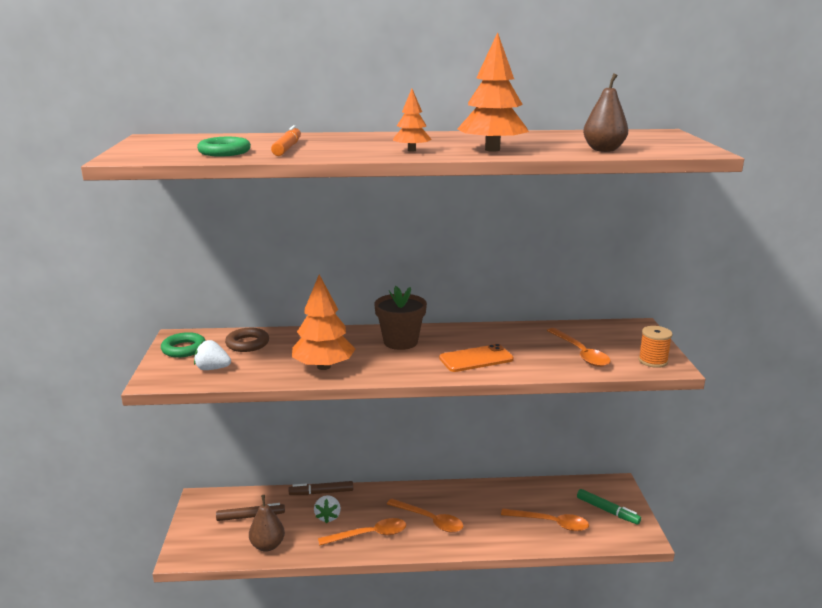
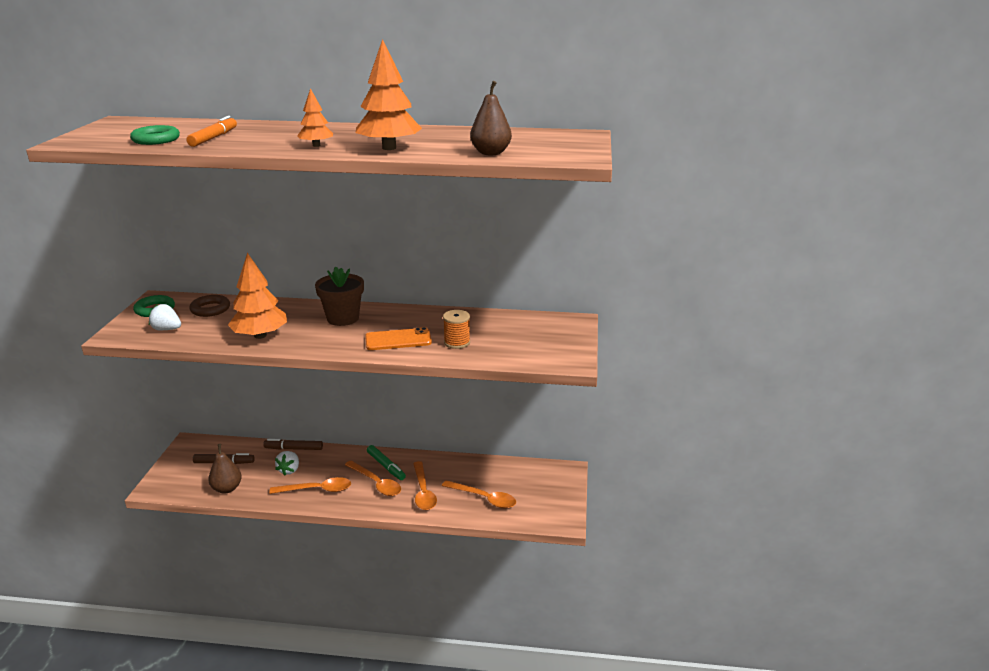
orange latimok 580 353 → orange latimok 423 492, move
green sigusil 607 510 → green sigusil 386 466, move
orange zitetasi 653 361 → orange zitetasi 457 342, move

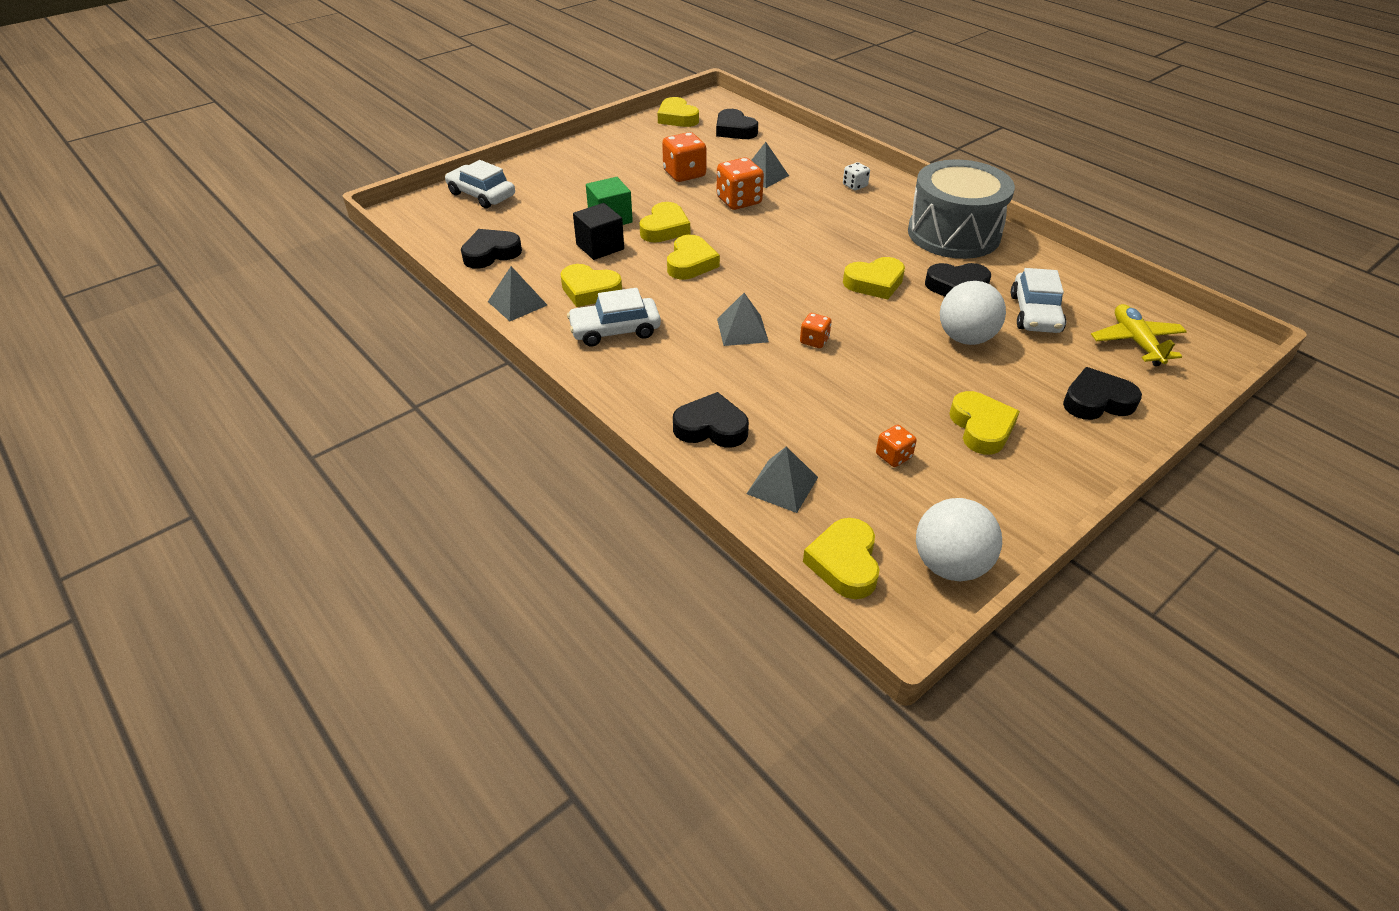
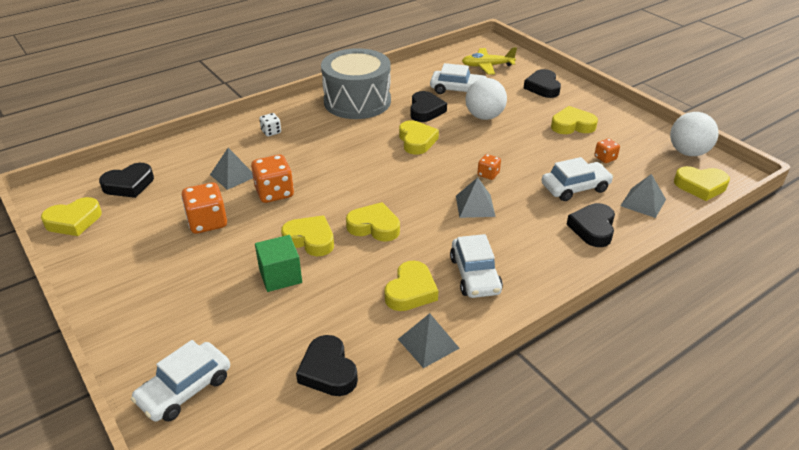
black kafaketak 600 247 → -
- → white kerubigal 575 188

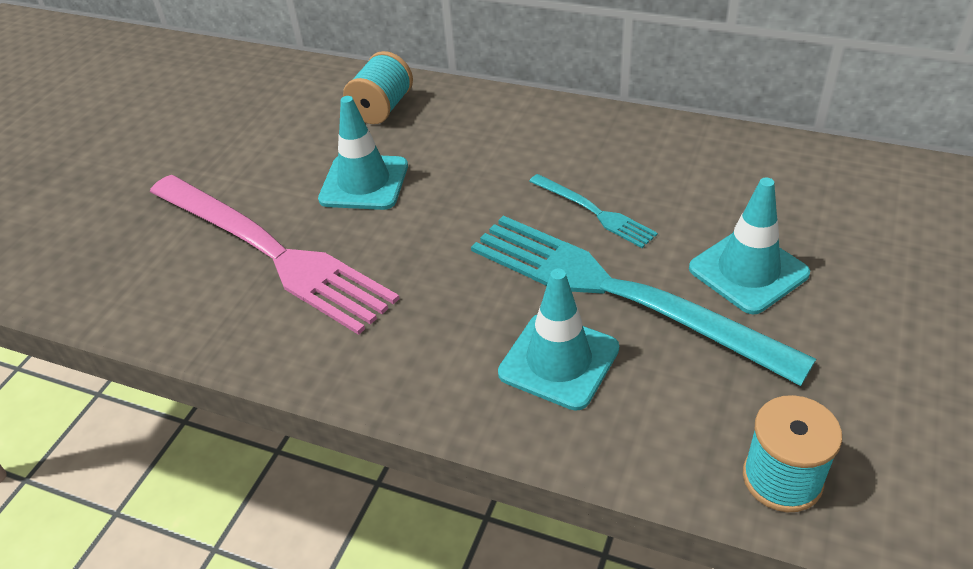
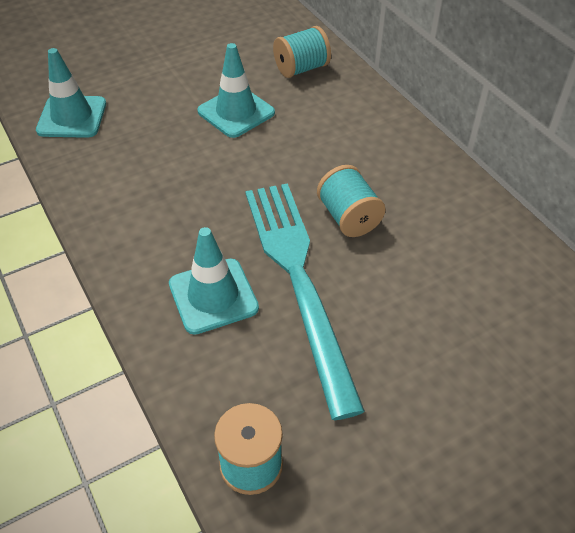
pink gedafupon 271 252 → -
turquoise gedafupon 594 212 → turquoise zitetasi 348 217
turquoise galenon 748 271 → turquoise galenon 72 117, move

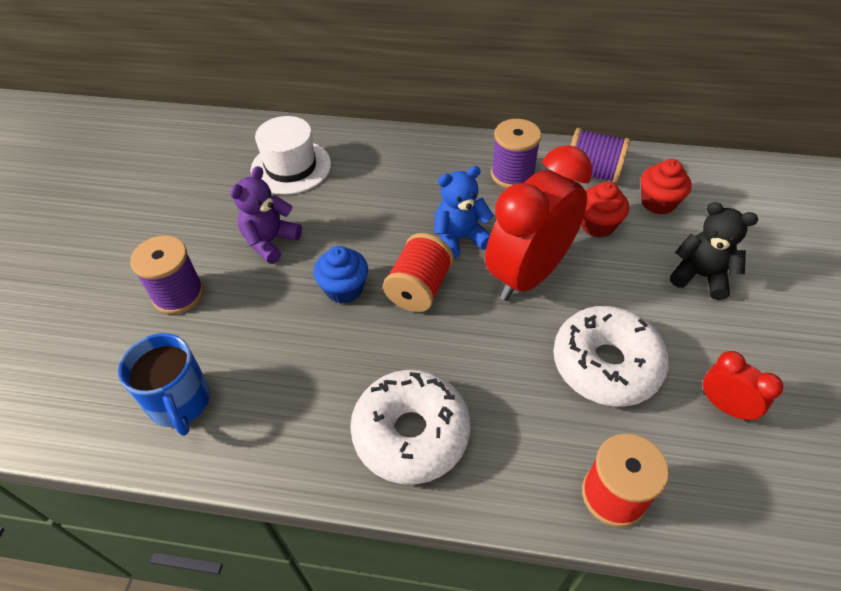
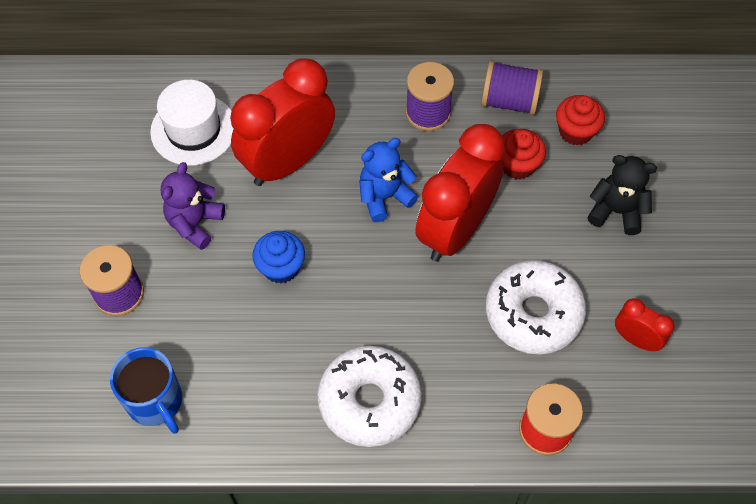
red zitetasi 419 288 → -
- → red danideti 288 162

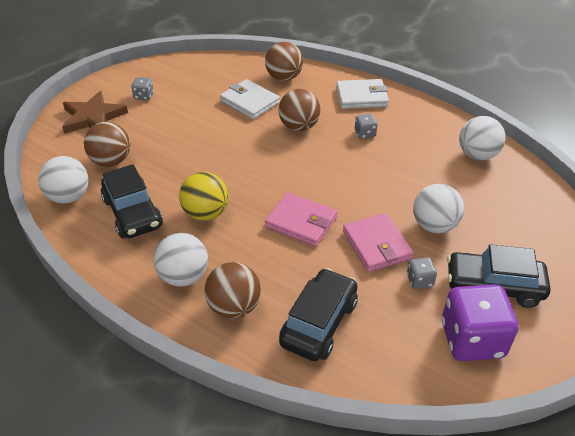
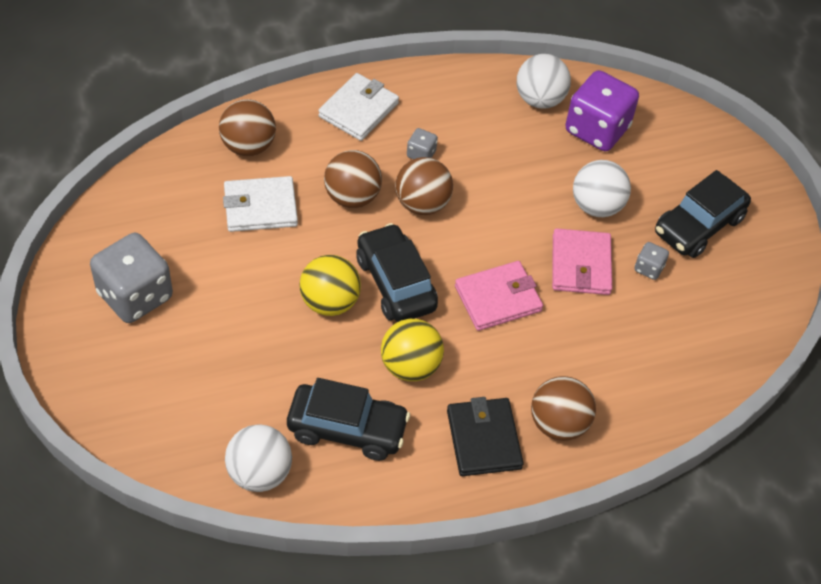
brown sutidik 93 117 → -
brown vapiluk 111 161 → brown vapiluk 422 204, move
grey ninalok 144 96 → grey ninalok 135 296, x2.24
white vapiluk 184 276 → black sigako 483 439
black kerubigal 319 323 → black kerubigal 396 283, move
pink sigako 377 245 → pink sigako 581 265, 75 degrees clockwise
purple ninalok 472 339 → purple ninalok 597 129, move
- → yellow vapiluk 330 302

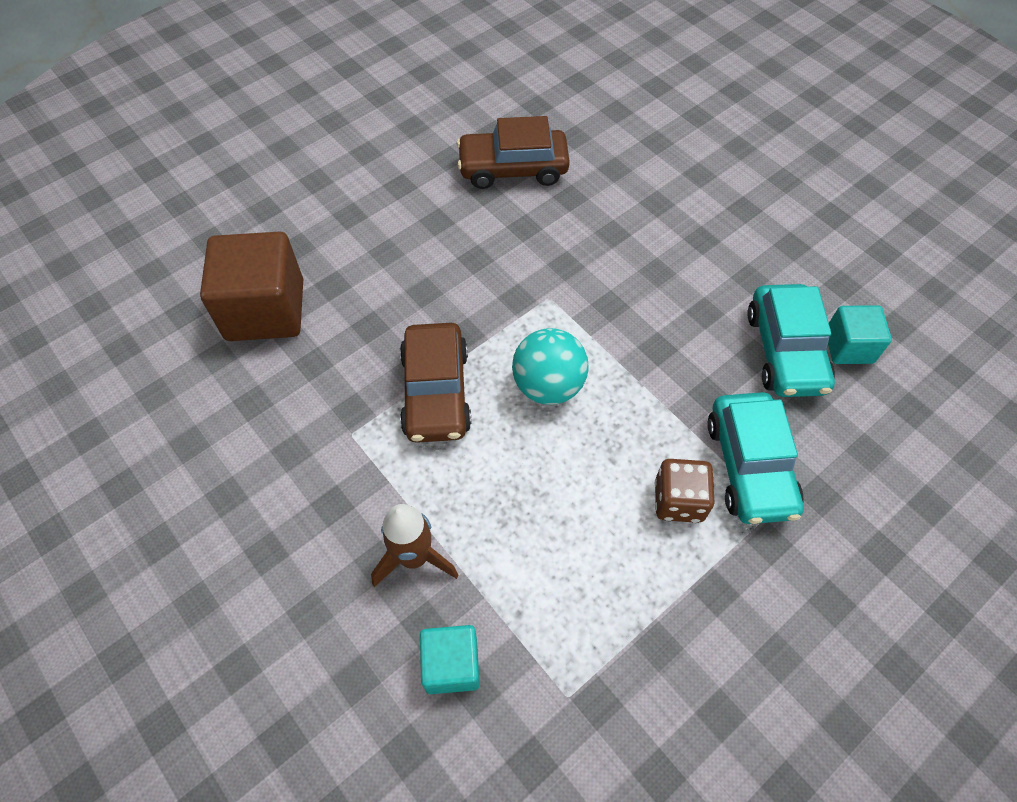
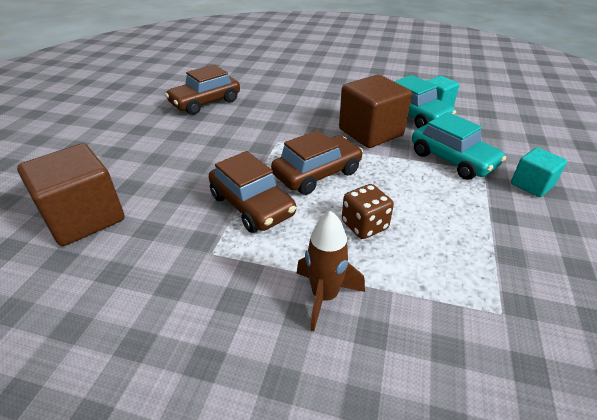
turquoise kafaketak 451 665 → turquoise kafaketak 532 185, move
turquoise vapiluk 548 385 → brown kerubigal 317 173
brown ninalok 678 500 → brown ninalok 364 225, move
- → brown kafaketak 370 132

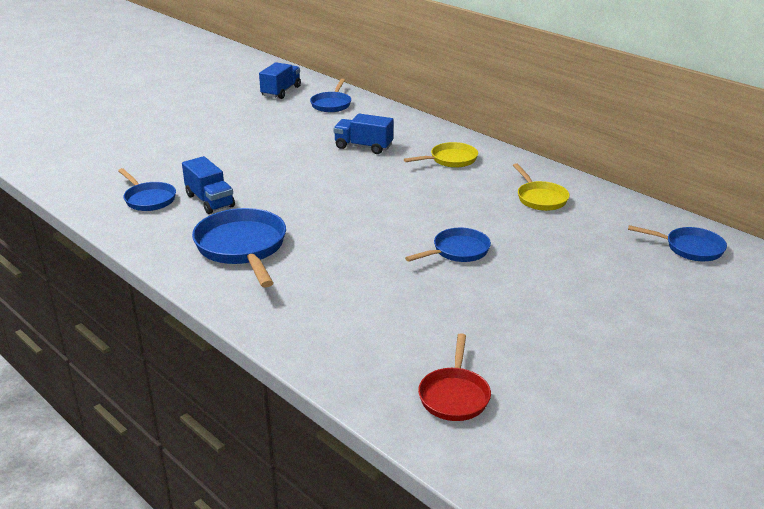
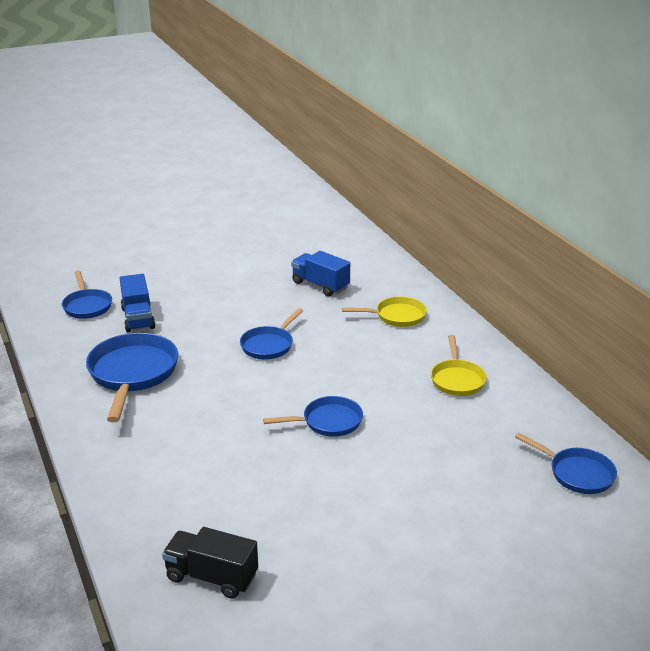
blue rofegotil 281 91 → -
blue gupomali 331 104 → blue gupomali 269 345, move
red gupomali 454 396 → black rofegotil 212 577

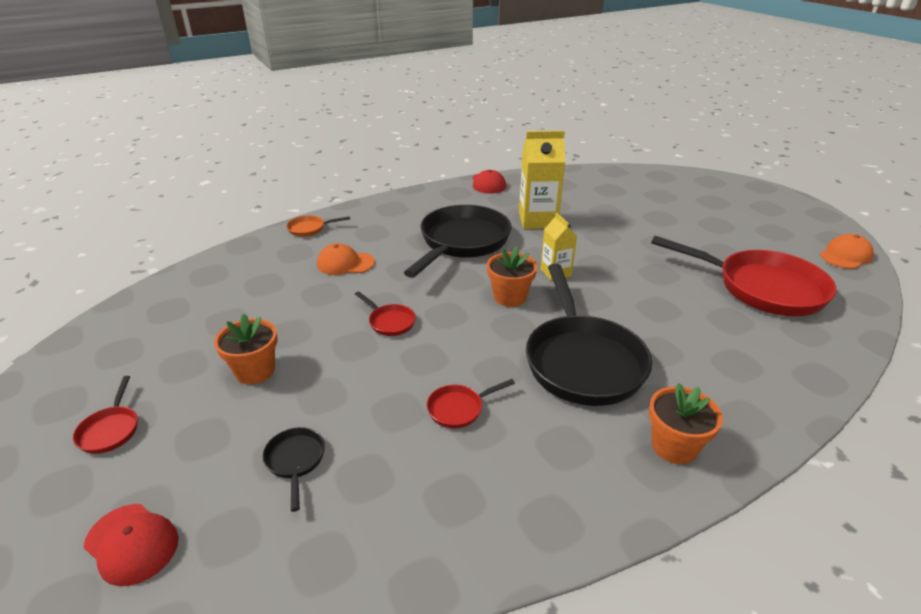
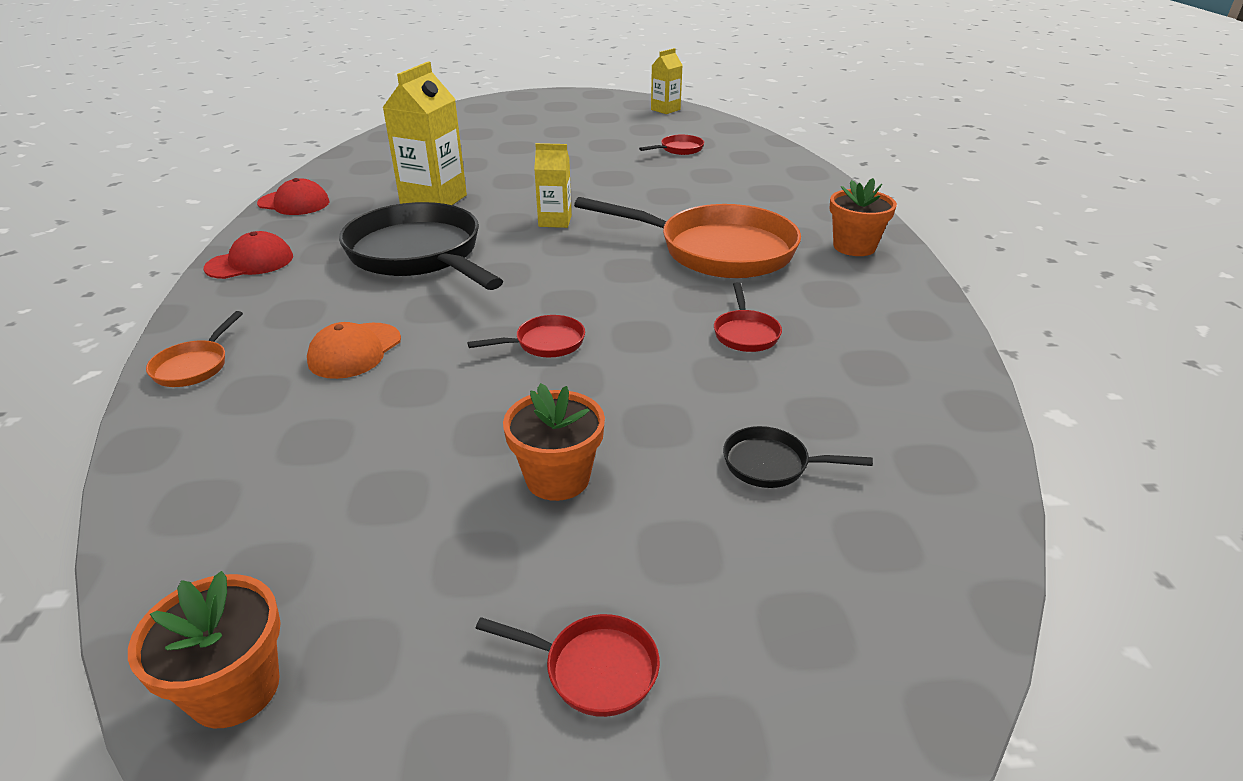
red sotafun 132 544 → red sotafun 250 262, move
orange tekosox 510 297 → orange tekosox 235 689, move
black gupomali 582 361 → orange gupomali 717 251
red gupomali 762 288 → red gupomali 679 149, x0.42
orange sotafun 845 255 → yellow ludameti 665 109

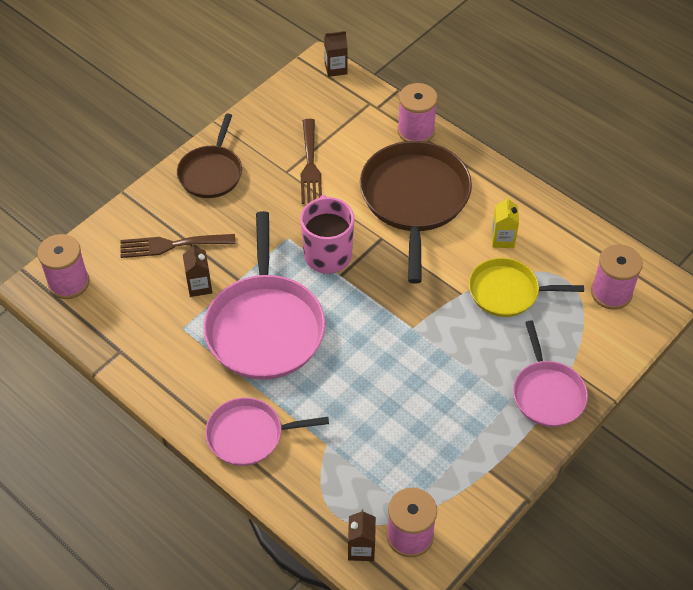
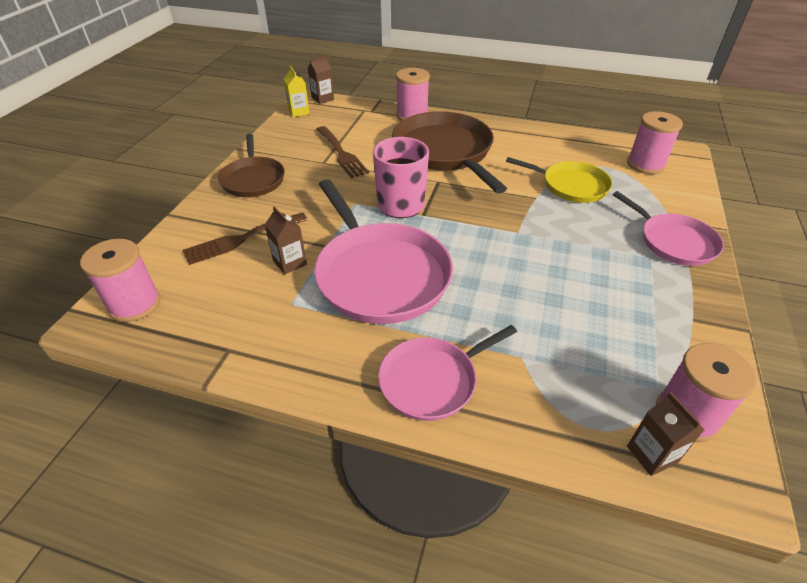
yellow gupomali 507 292 → yellow gupomali 571 186, 135 degrees counterclockwise
yellow ludameti 502 239 → yellow ludameti 299 112, move

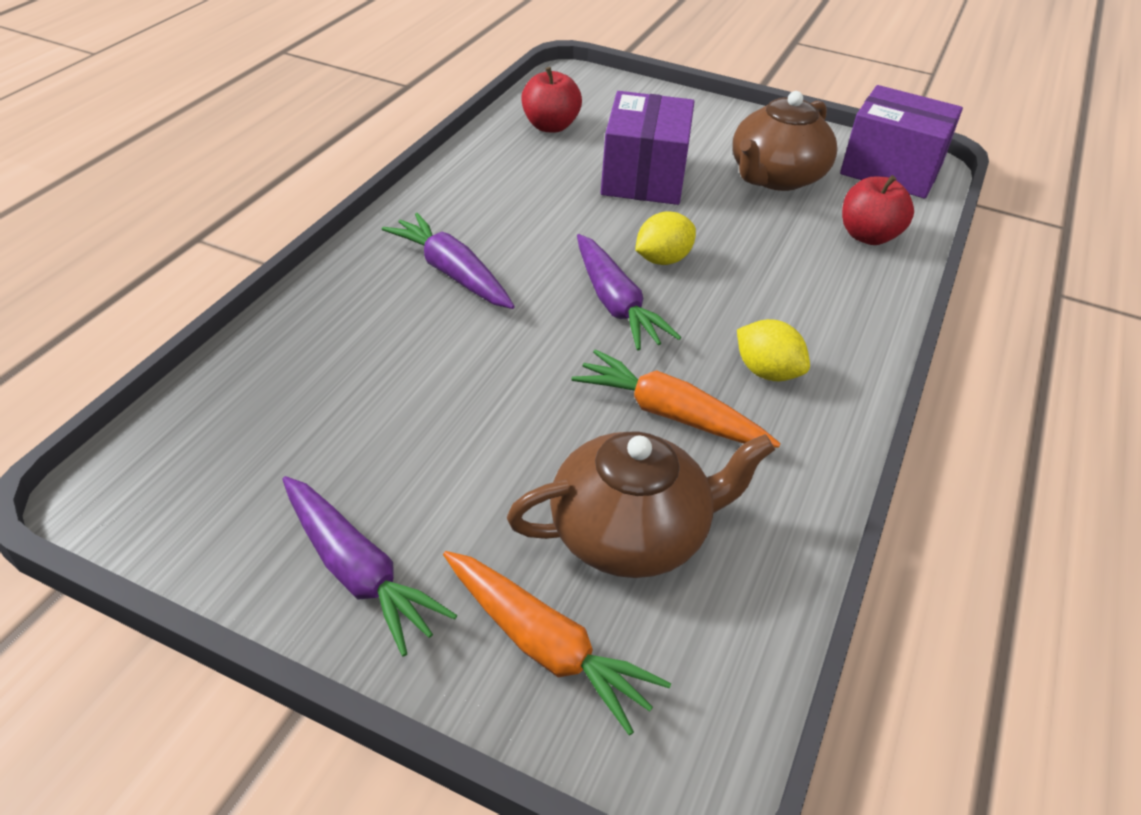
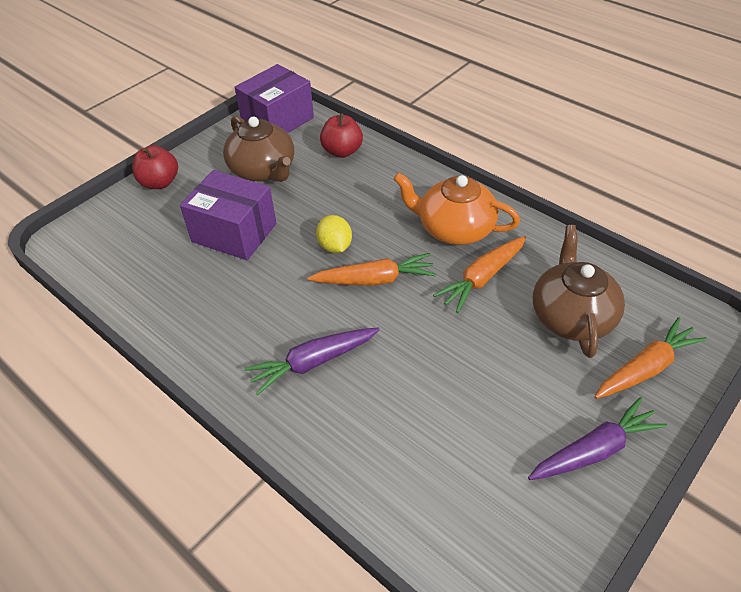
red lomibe 550 126 → red lomibe 159 183, move
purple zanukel 615 304 → orange zanukel 374 280
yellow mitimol 767 372 → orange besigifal 454 228

